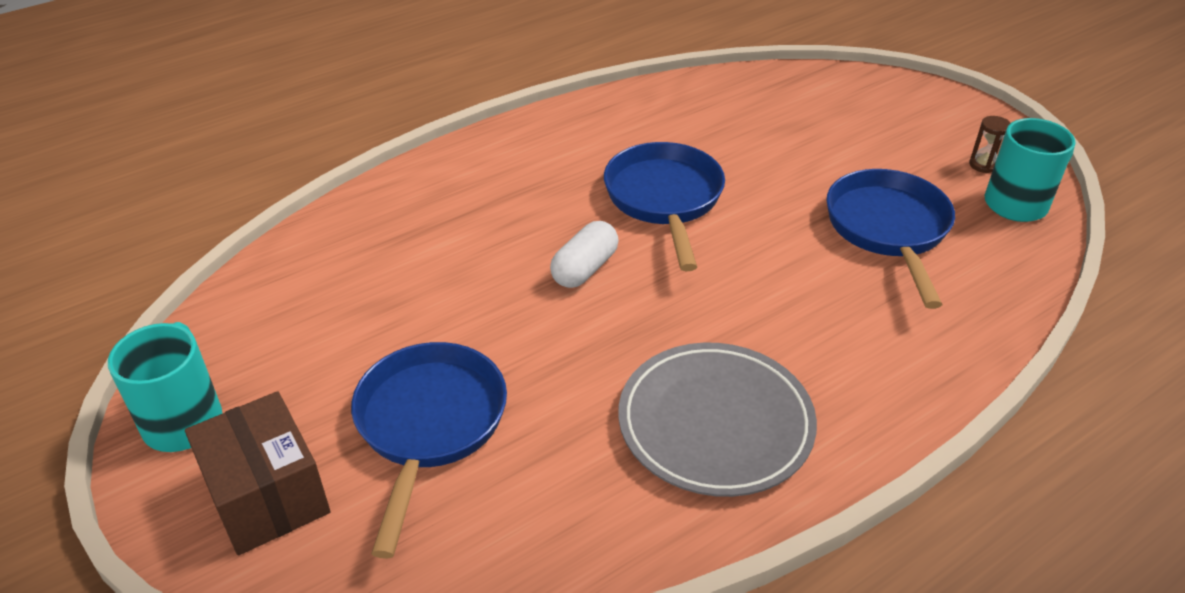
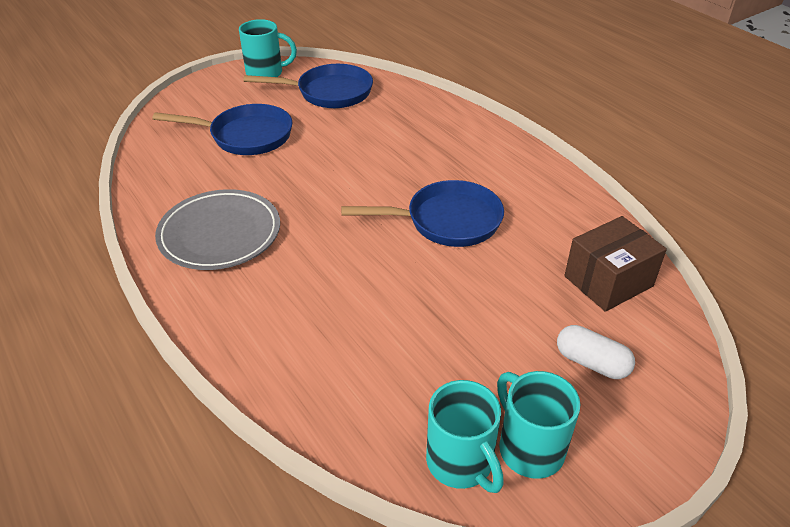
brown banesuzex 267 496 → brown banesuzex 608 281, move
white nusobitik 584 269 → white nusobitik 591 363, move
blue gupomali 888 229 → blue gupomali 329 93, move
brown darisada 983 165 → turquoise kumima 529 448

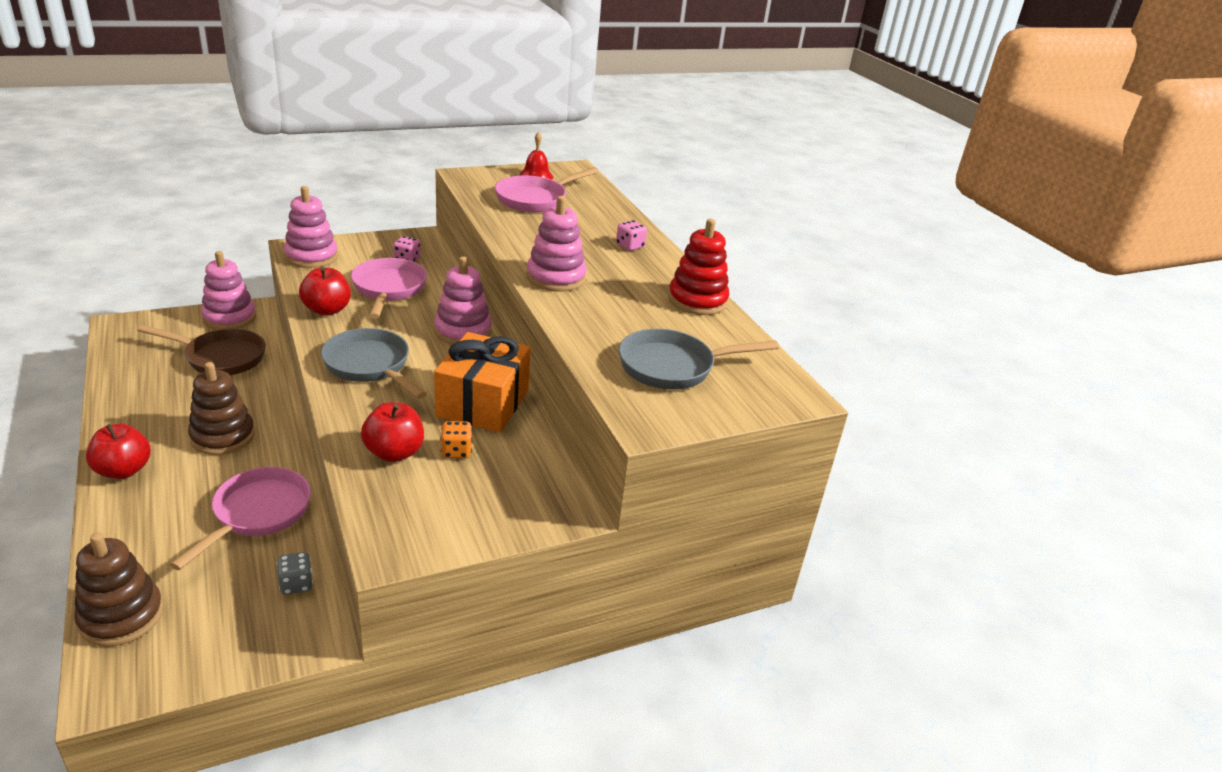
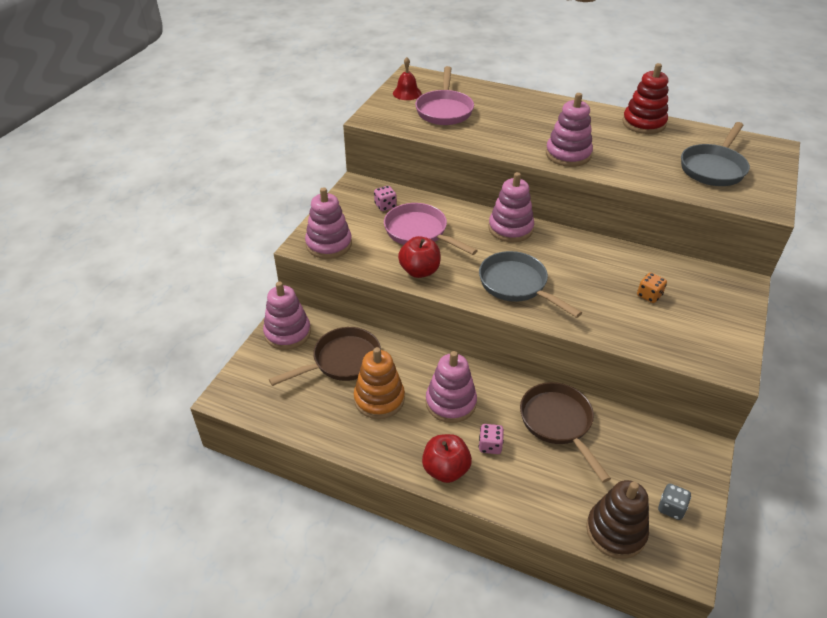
pink gupomali 257 514 → brown gupomali 558 423
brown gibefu 223 436 → pink gibefu 451 403
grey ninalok 296 584 → grey ninalok 671 508, move
grey gupomali 370 366 → grey gupomali 516 285, 45 degrees clockwise
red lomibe 394 453 → -
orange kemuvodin 483 403 → -
pink ninalok 630 246 → pink ninalok 490 445, move
- → orange gibefu 379 399

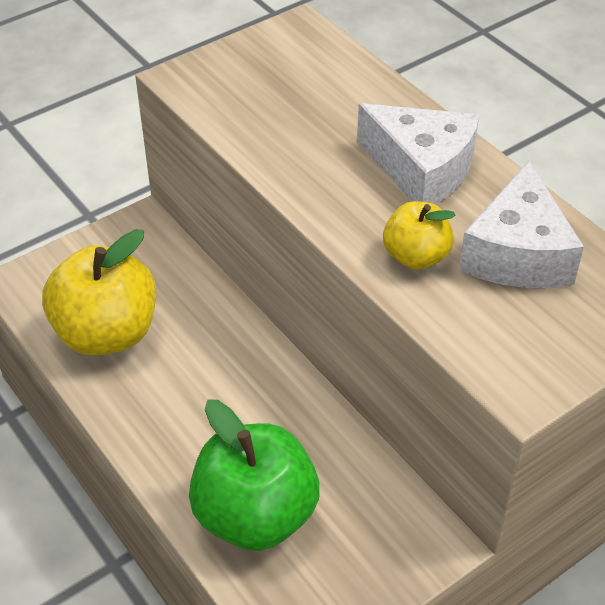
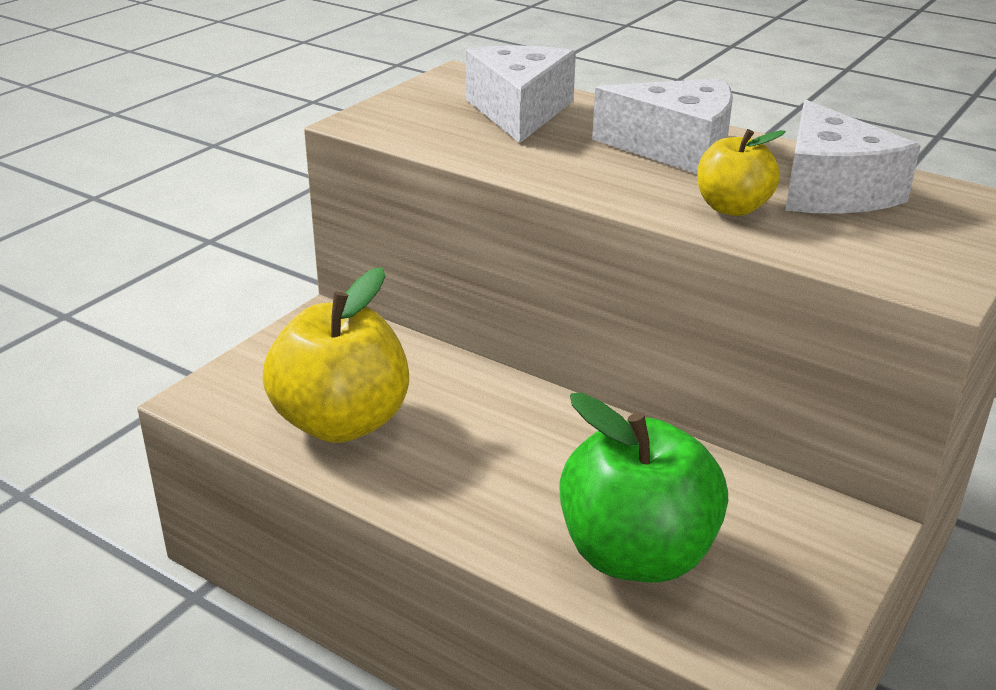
- → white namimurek 519 111

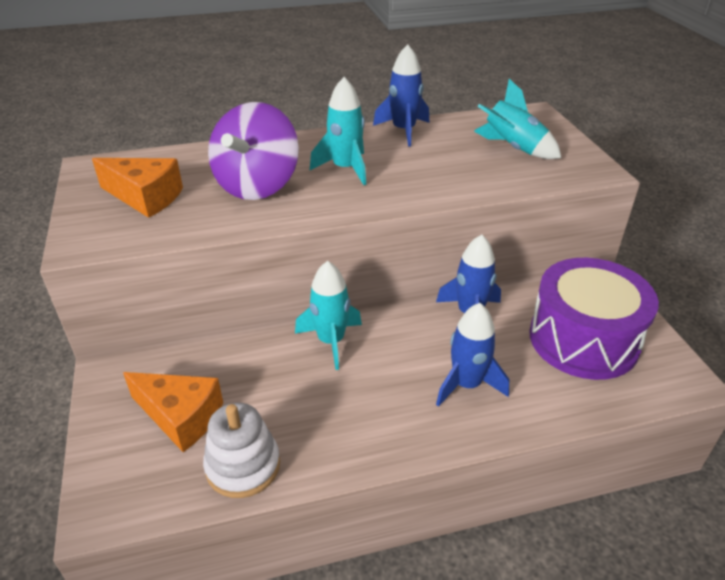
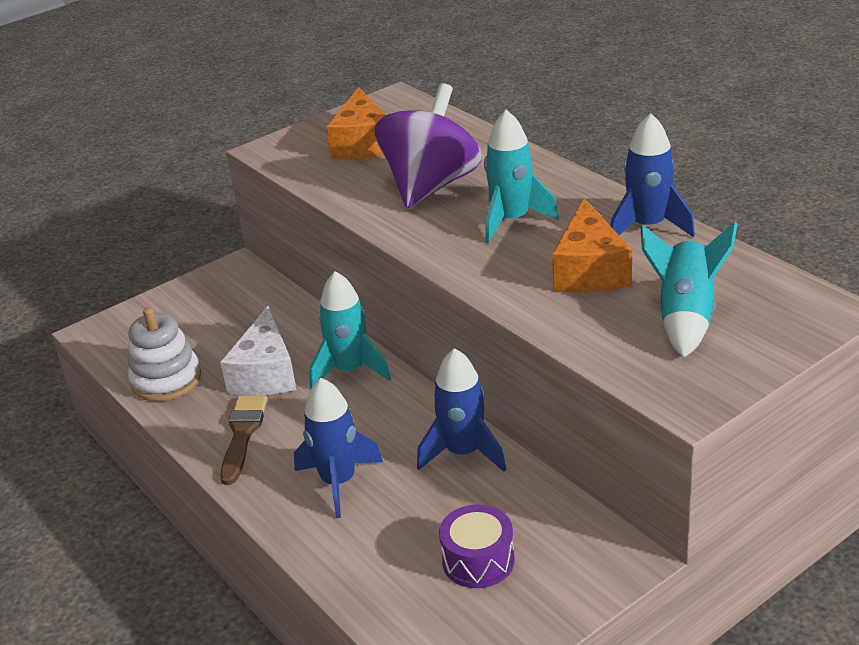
orange namimurek 180 417 → orange namimurek 589 270, move
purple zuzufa 257 185 → purple zuzufa 431 186, 120 degrees clockwise
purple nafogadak 583 339 → purple nafogadak 478 561, x0.48
- → white namimurek 265 373
- → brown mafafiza 242 434

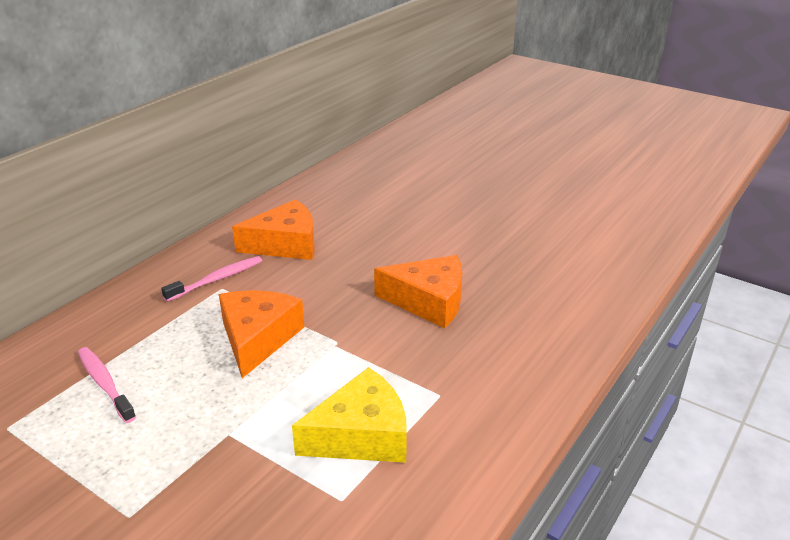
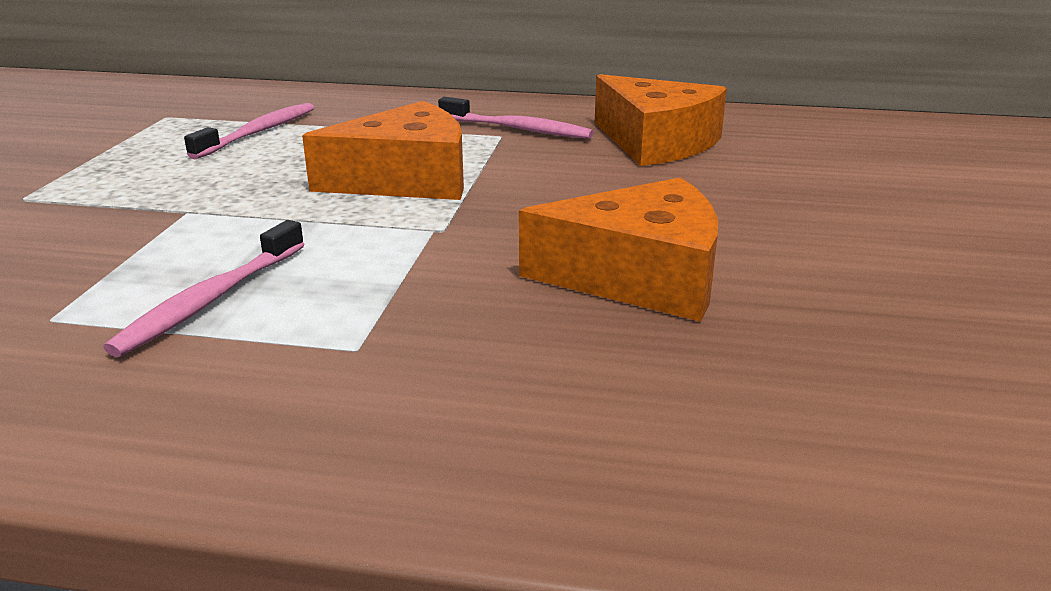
yellow namimurek 361 435 → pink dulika 211 300
orange namimurek 429 301 → orange namimurek 640 277, 75 degrees counterclockwise

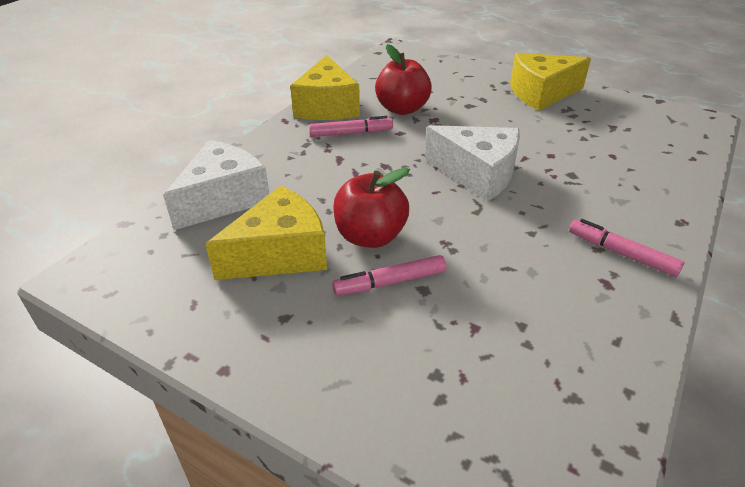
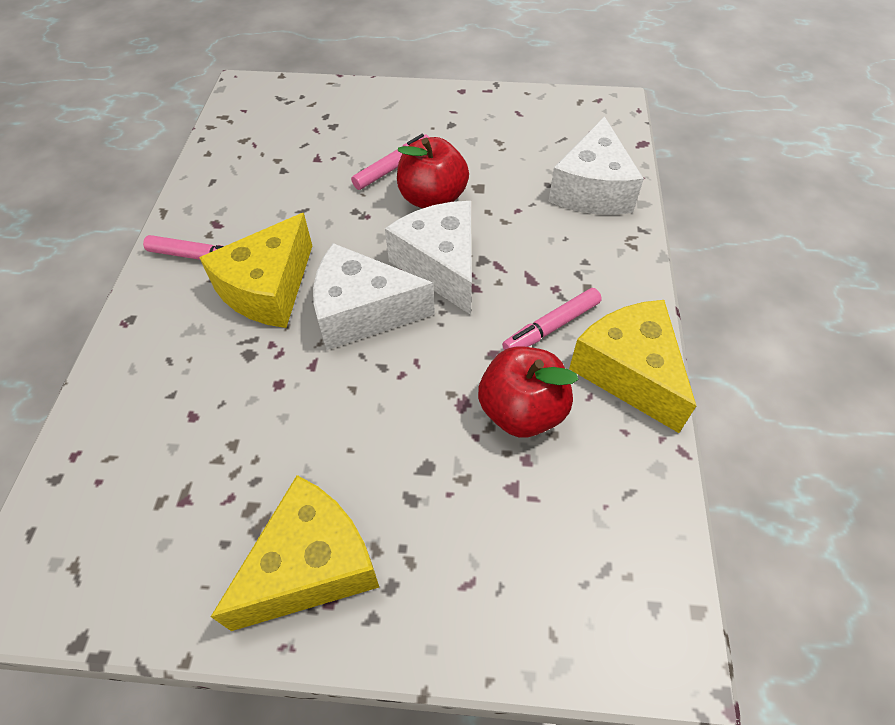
yellow namimurek 280 253 → yellow namimurek 268 289, move
- → white namimurek 440 266

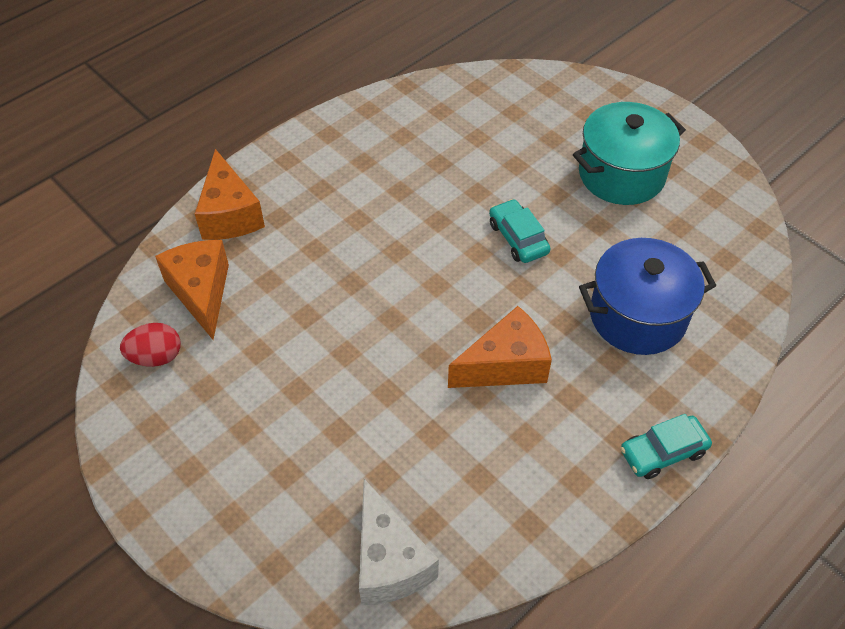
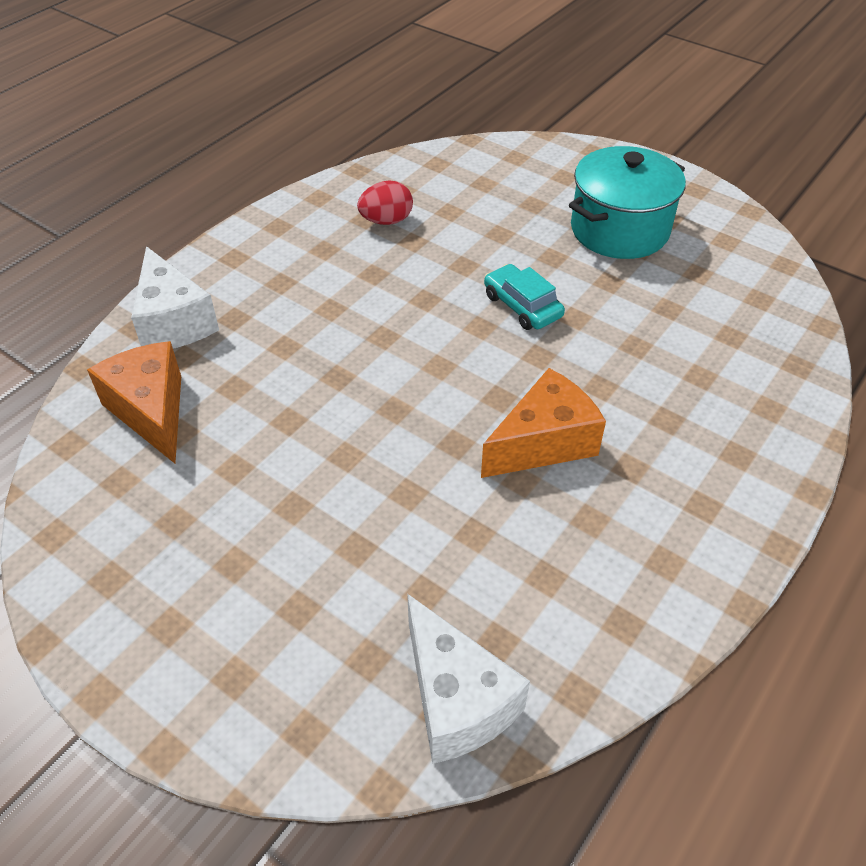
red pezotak 156 357 → red pezotak 386 221, move
orange namimurek 230 214 → white namimurek 174 322
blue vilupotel 637 316 → -
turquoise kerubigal 663 452 → -

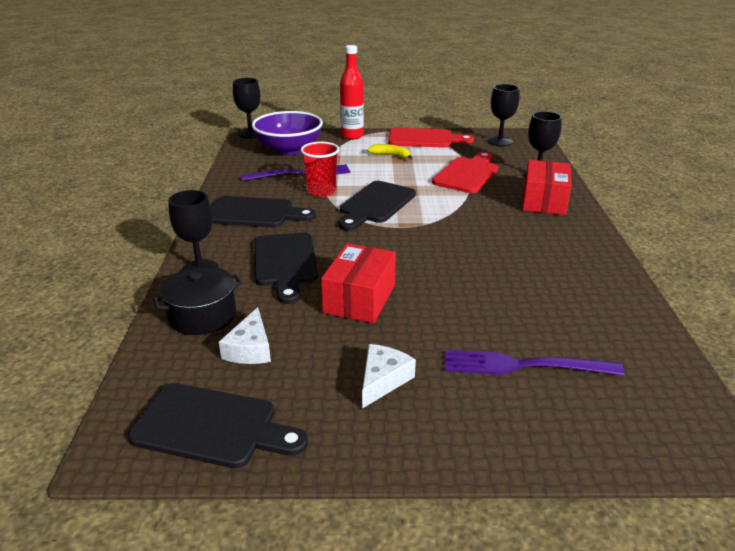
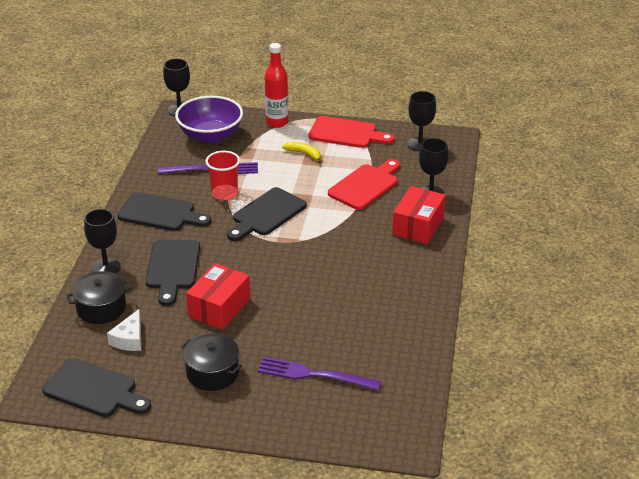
white namimurek 383 380 → black vilupotel 212 373

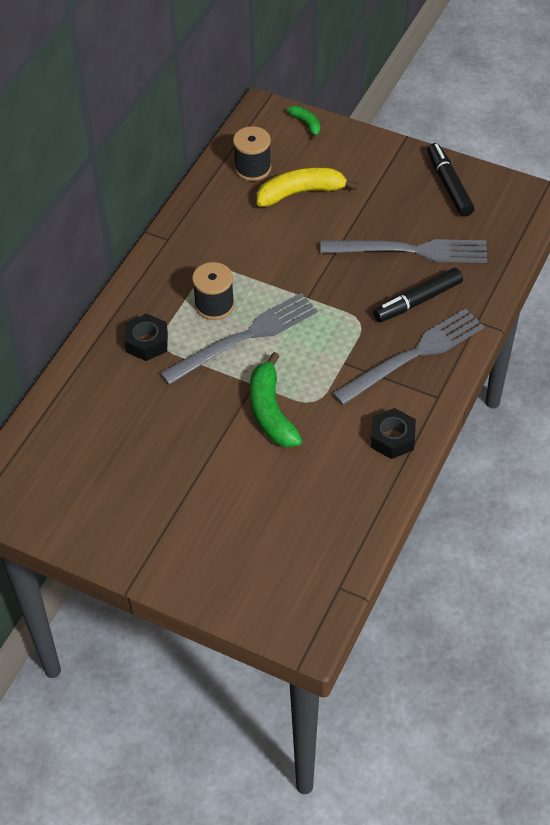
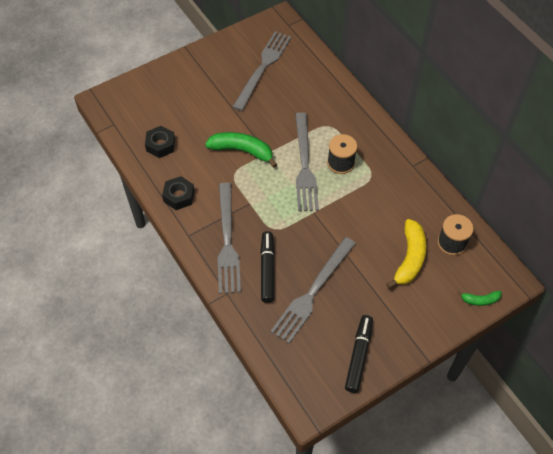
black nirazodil 147 342 → black nirazodil 160 145, move
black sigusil 449 185 → black sigusil 358 356, 90 degrees counterclockwise
- → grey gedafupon 263 68

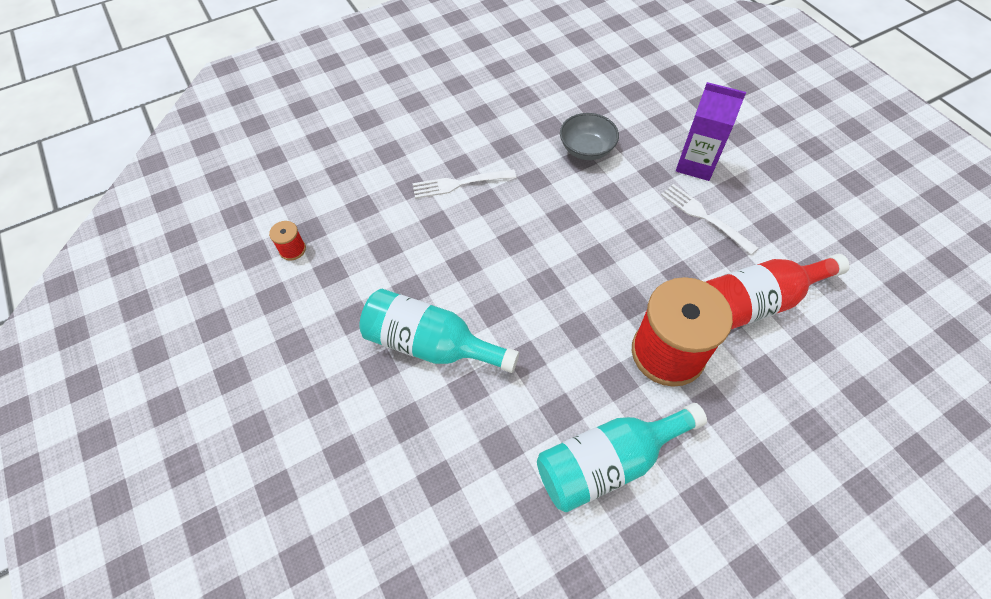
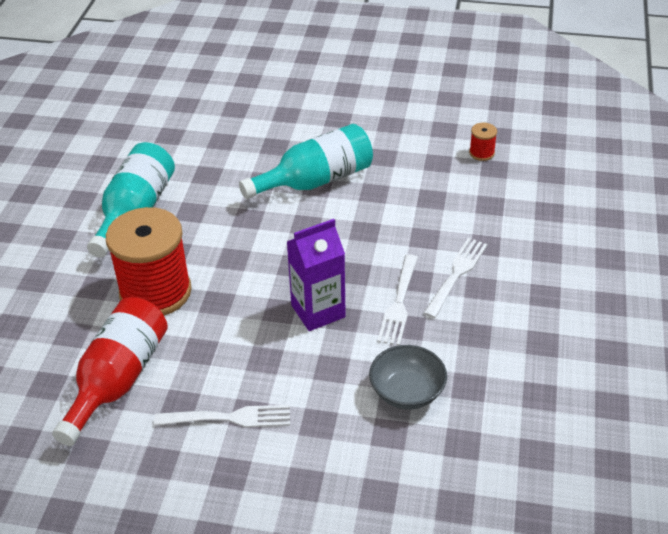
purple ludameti 696 164 → purple ludameti 318 311, move
- → white gedafupon 399 302

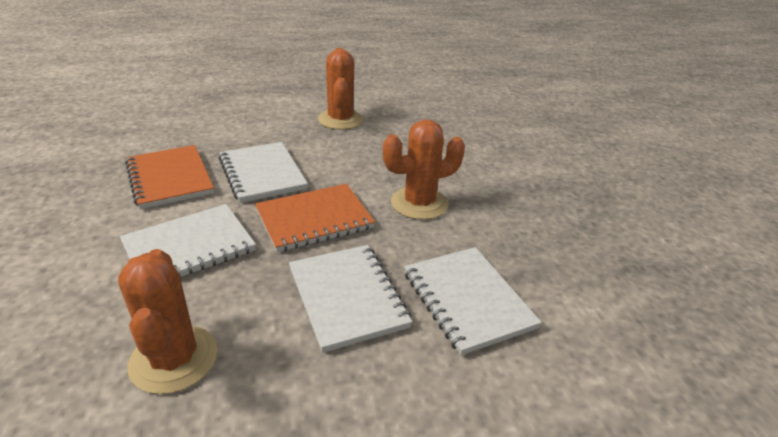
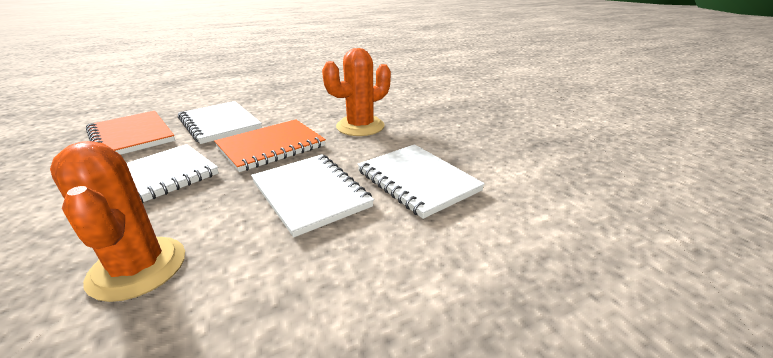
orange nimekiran 340 120 → -

